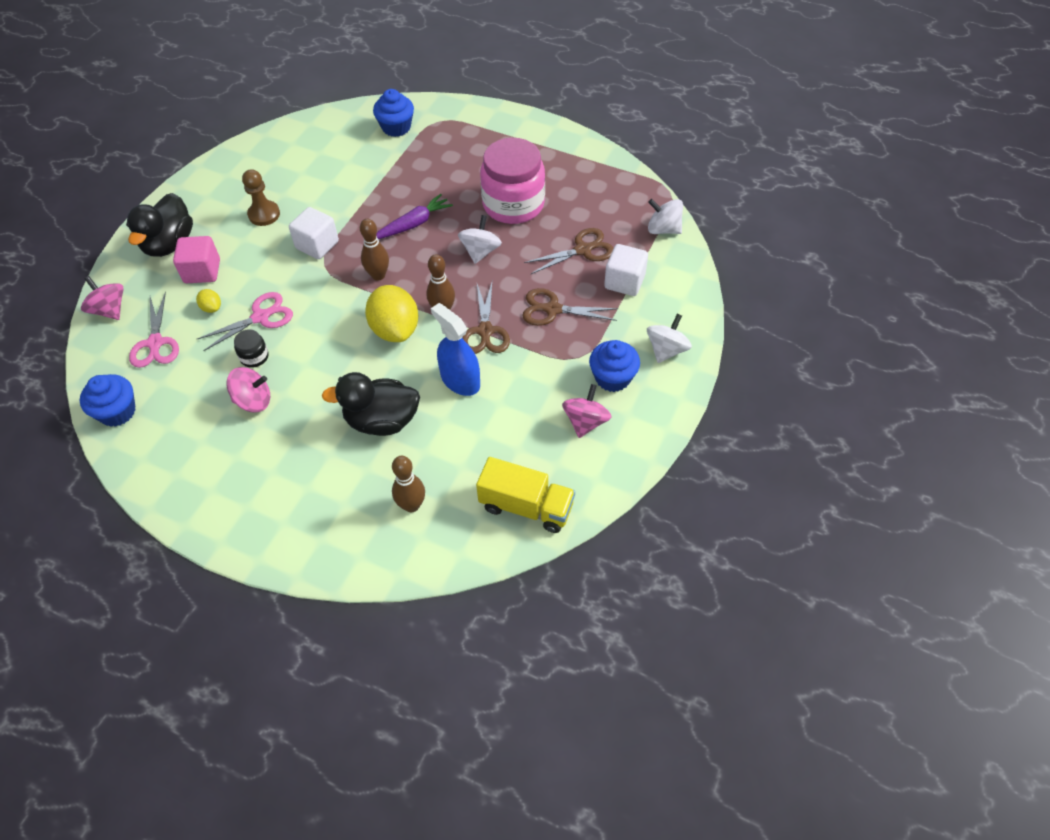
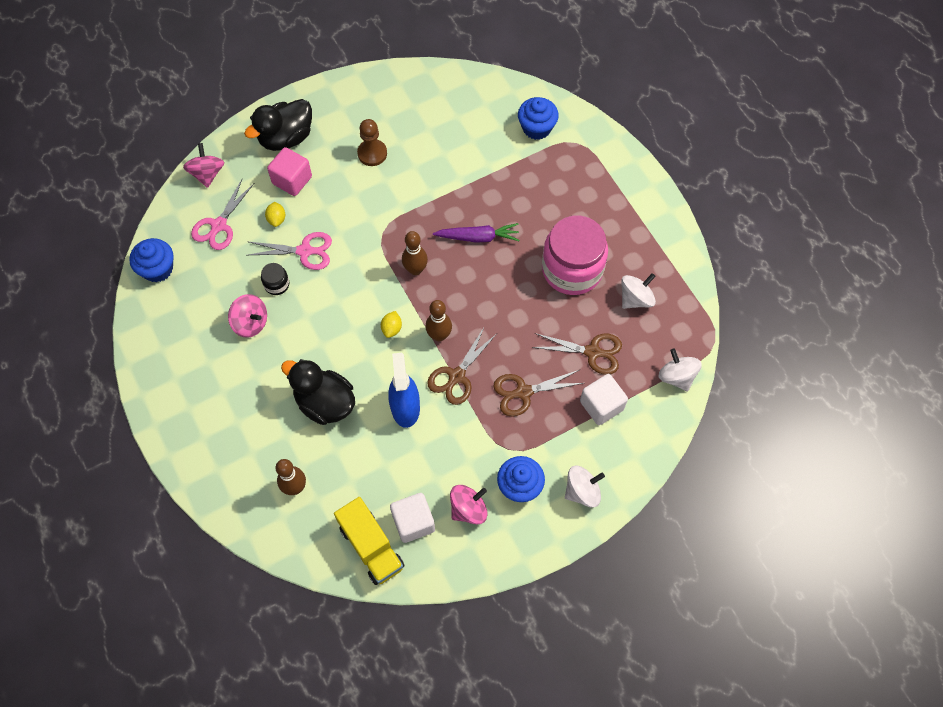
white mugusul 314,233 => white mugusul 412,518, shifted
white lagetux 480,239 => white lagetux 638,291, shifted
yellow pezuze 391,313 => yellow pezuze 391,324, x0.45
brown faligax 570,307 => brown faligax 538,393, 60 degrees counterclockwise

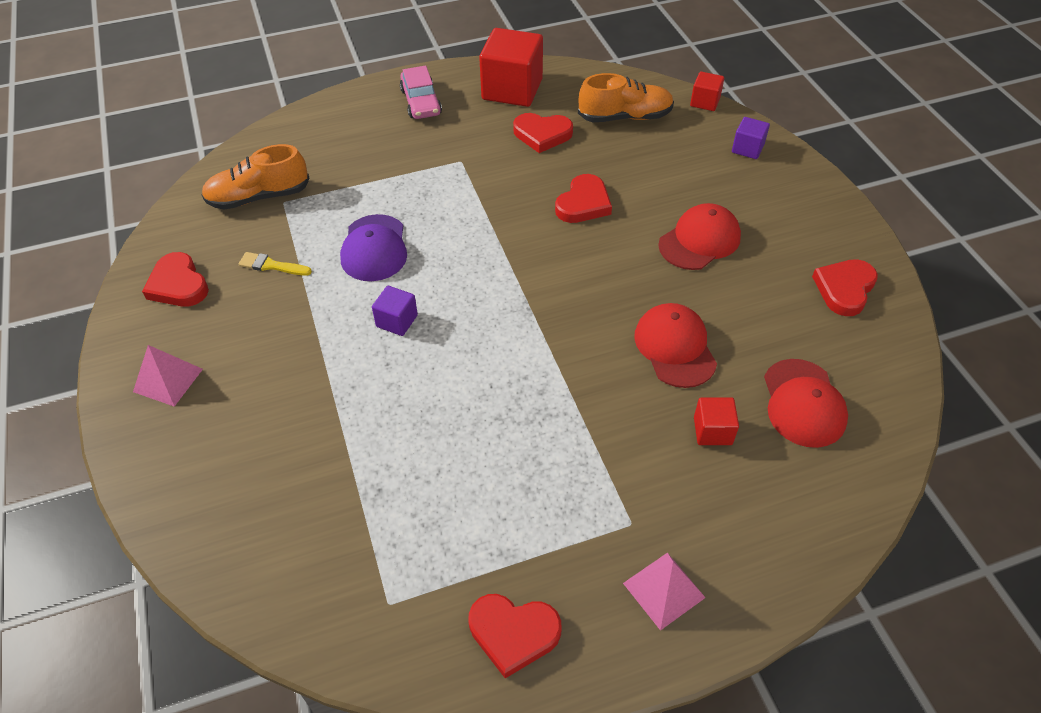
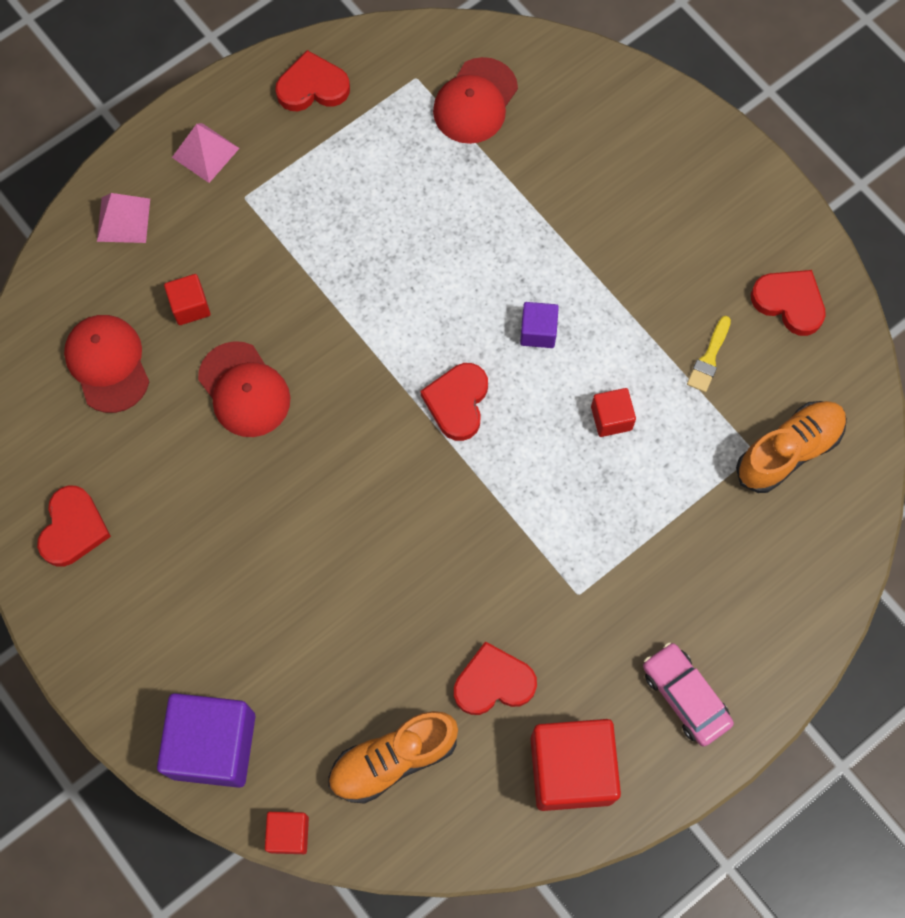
purple mugusul 751,138 => purple mugusul 206,740, x2.04
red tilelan 583,198 => red tilelan 454,402, shifted
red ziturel 699,236 => red ziturel 475,100, shifted
purple ziturel 373,247 => red mugusul 613,412
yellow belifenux 275,264 => yellow belifenux 709,354, 120 degrees clockwise
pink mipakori 168,376 => pink mipakori 123,218, shifted

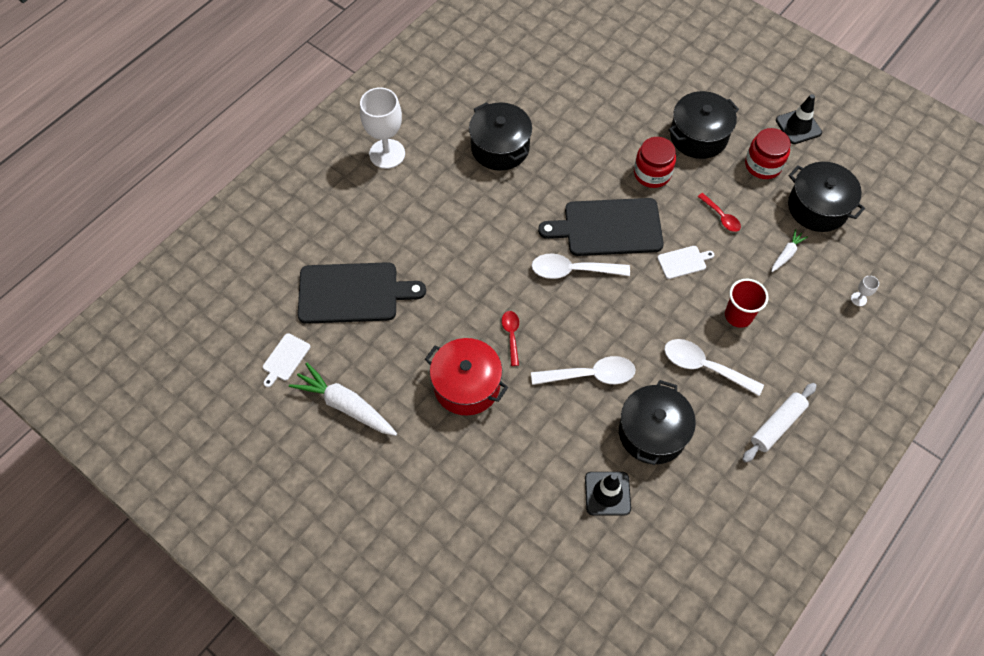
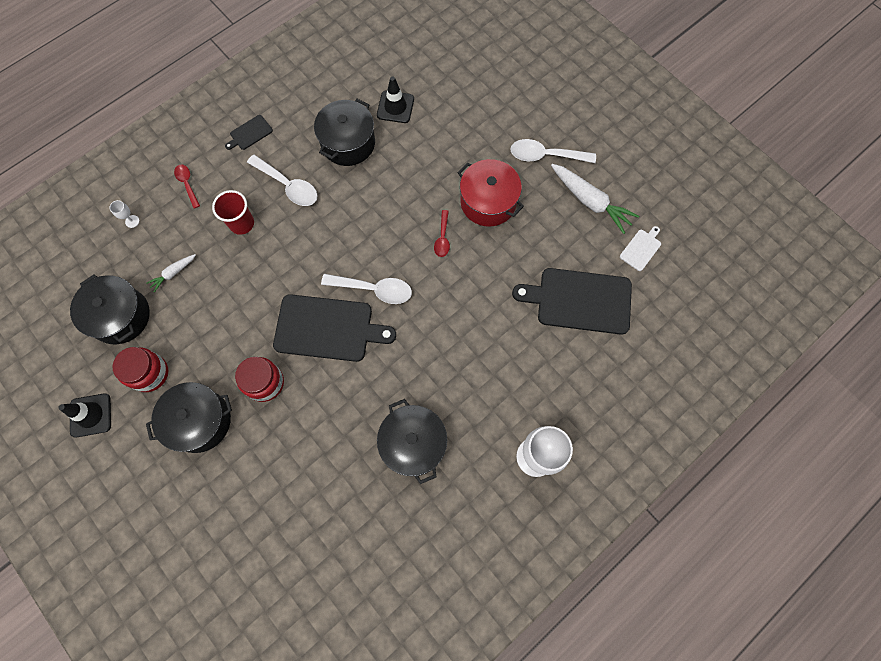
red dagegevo 719,212 => red dagegevo 187,187, shifted
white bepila 685,262 => nothing
white dagegevo 583,370 => white dagegevo 553,151, shifted
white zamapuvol 779,423 => black bepila 249,132

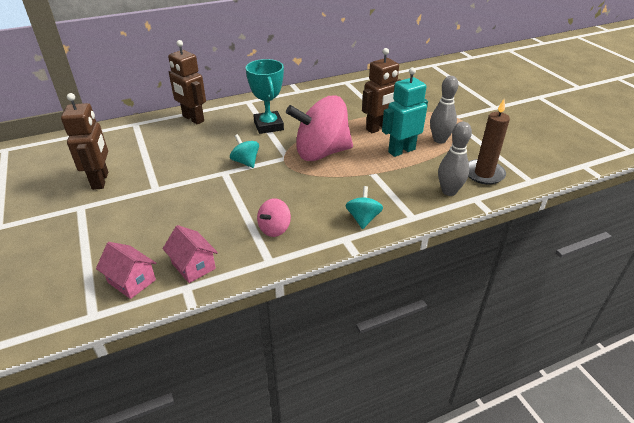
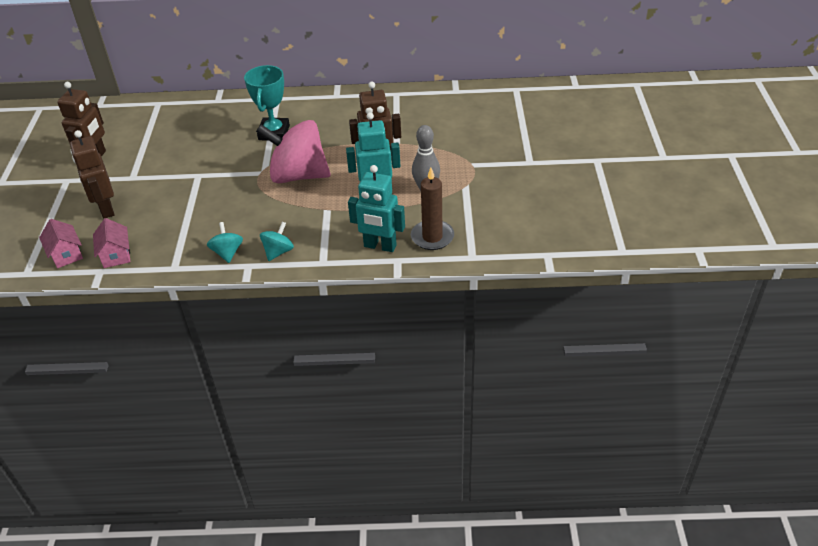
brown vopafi 187,82 => brown vopafi 92,174, shifted
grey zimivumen 455,159 => turquoise vopafi 376,208
turquoise lagetux 244,151 => turquoise lagetux 225,242, shifted
pink lagetux 274,217 => nothing

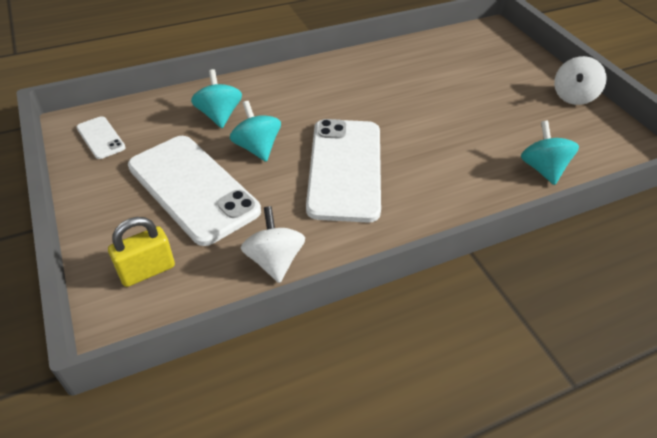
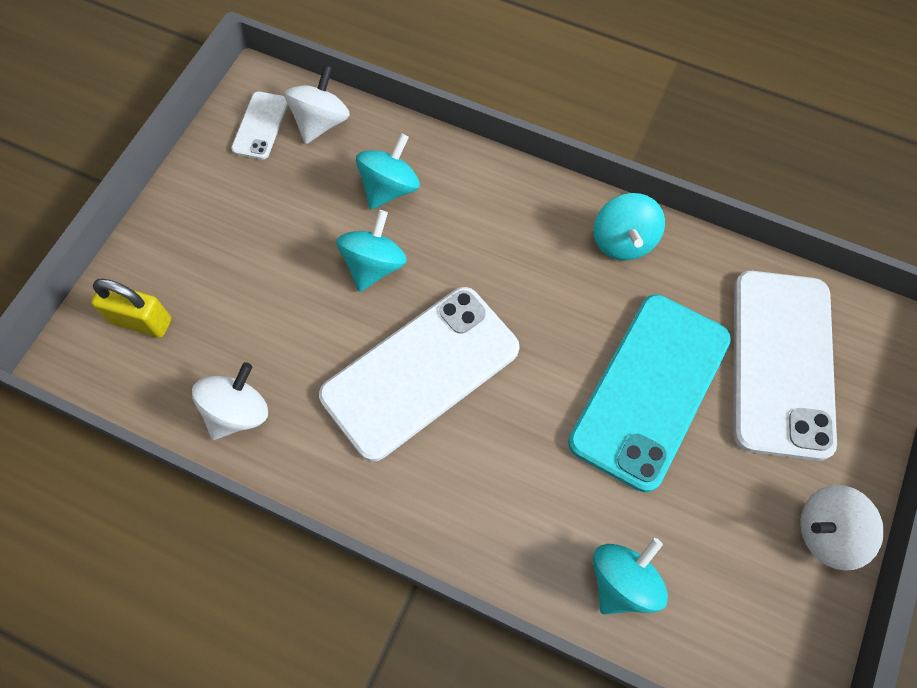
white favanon 194,191 => white favanon 785,366, shifted
nothing => white lagetux 317,104
nothing => turquoise lagetux 629,227
nothing => turquoise favanon 649,393

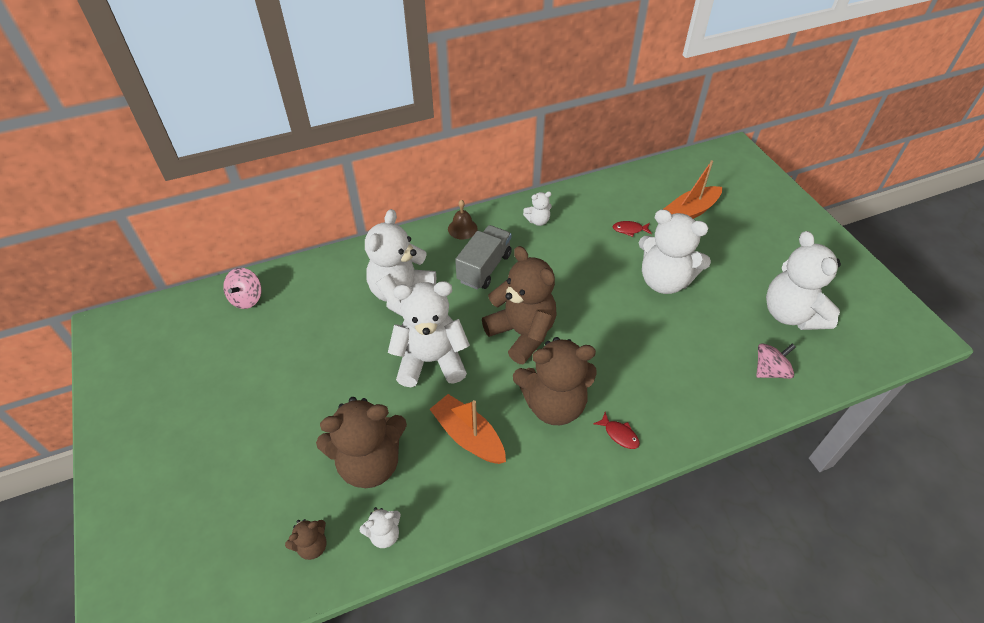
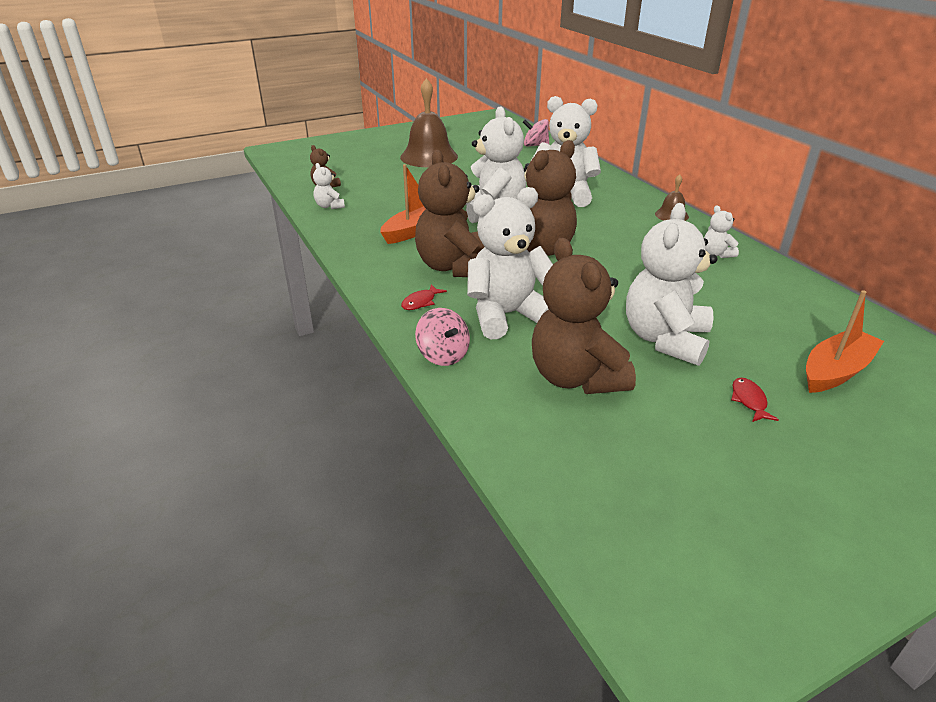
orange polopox 693,189 => orange polopox 845,341, 90 degrees clockwise
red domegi 632,229 => red domegi 755,400, shifted
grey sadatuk 483,257 => nothing
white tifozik 803,280 => white tifozik 510,263, shifted
pink lagetux 776,361 => pink lagetux 442,337, shifted
brown tifozik 361,442 => brown tifozik 584,315, shifted
nothing => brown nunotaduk 429,122

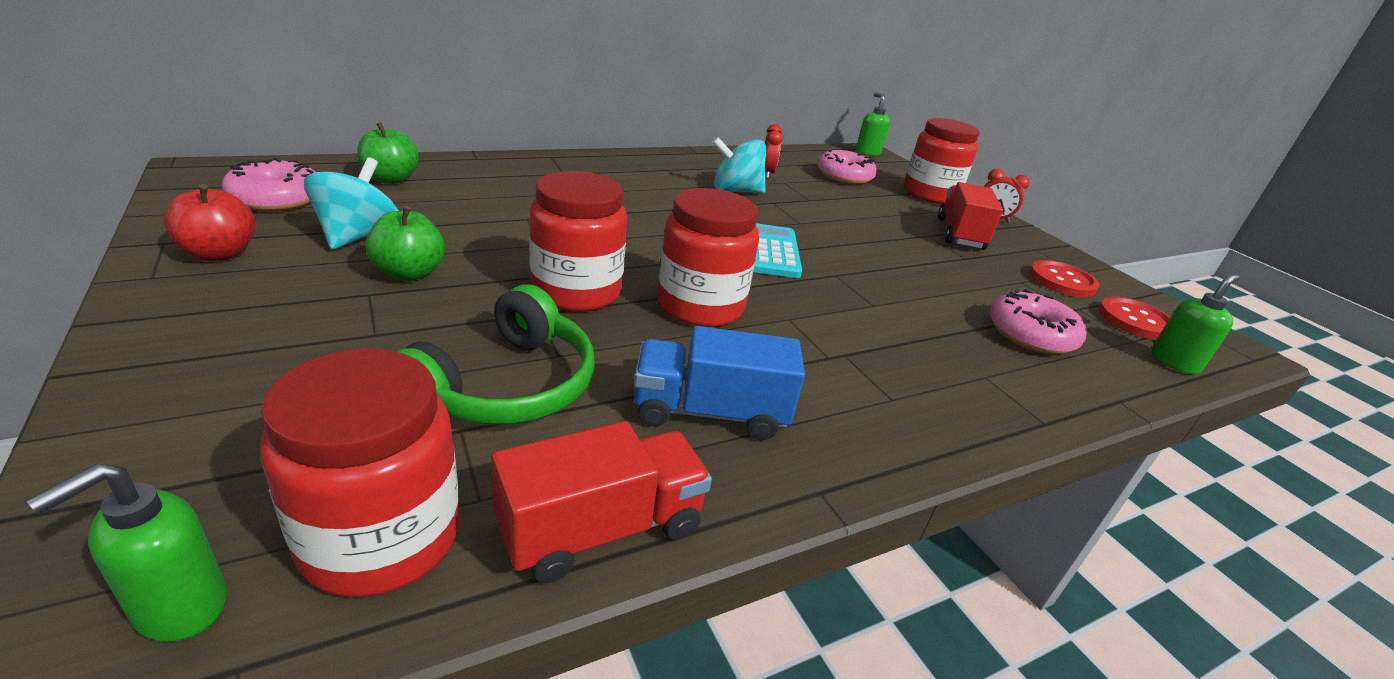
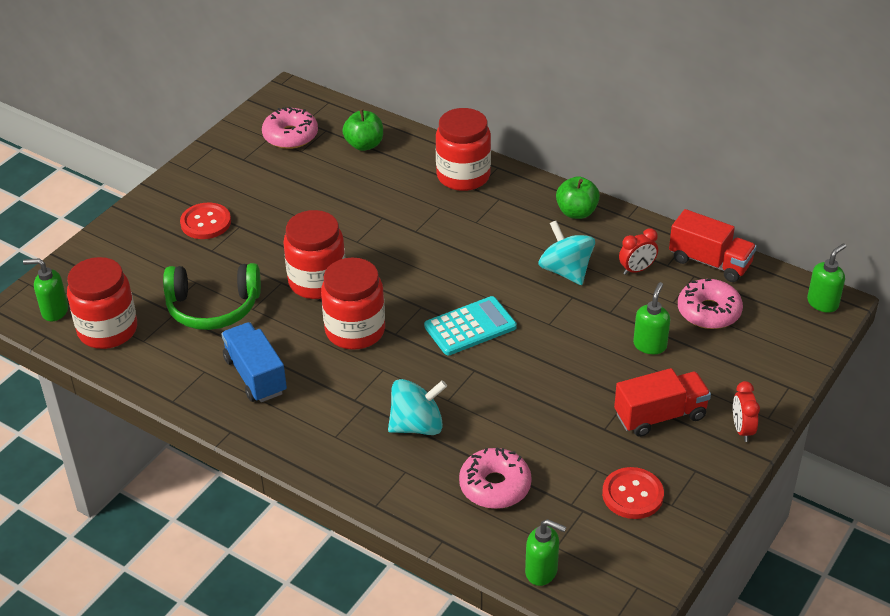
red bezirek 942,161 => red bezirek 463,149, shifted
turquoise lagetux 351,203 => turquoise lagetux 417,407, shifted
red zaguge 210,222 => nothing
green zaguge 405,243 => green zaguge 578,197, shifted
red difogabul 1134,318 => red difogabul 205,221, shifted
red sadatuk 601,502 => red sadatuk 713,245, shifted
nothing => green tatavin 651,318

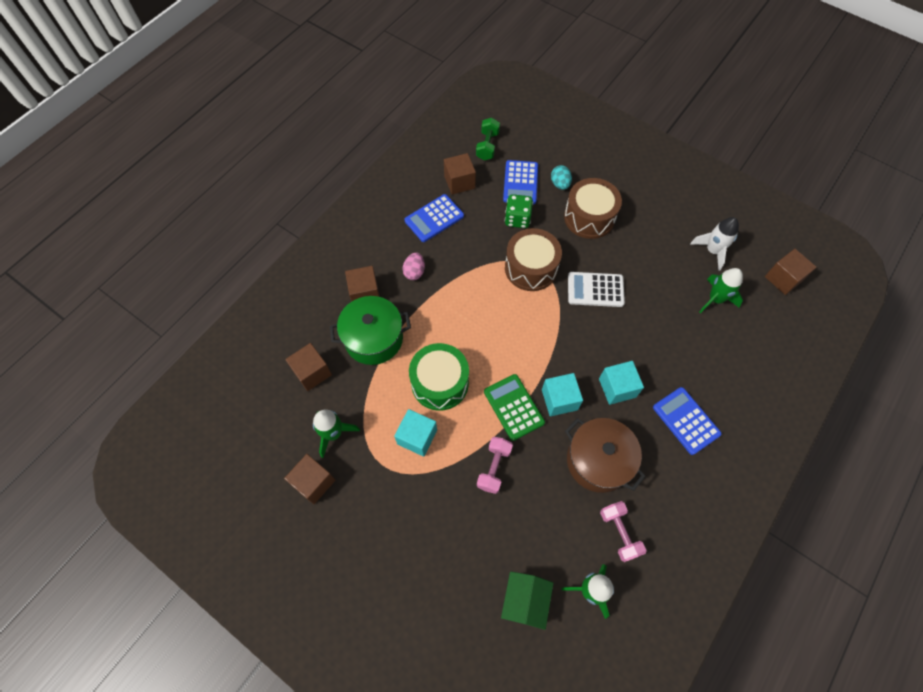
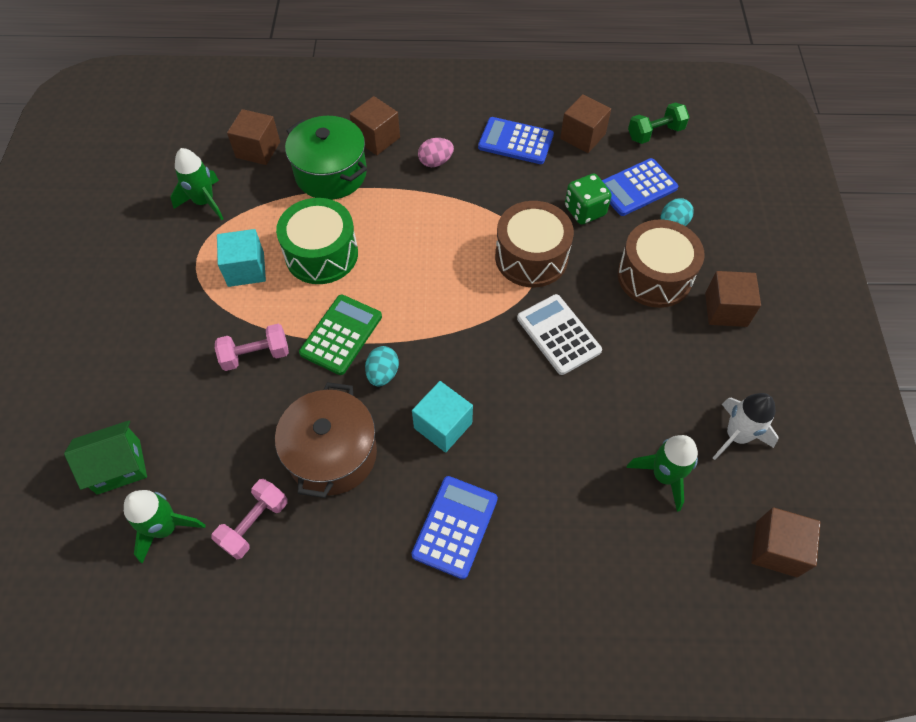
turquoise mugusul 562,394 => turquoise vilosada 382,366
brown mugusul 309,479 => brown mugusul 733,299, shifted

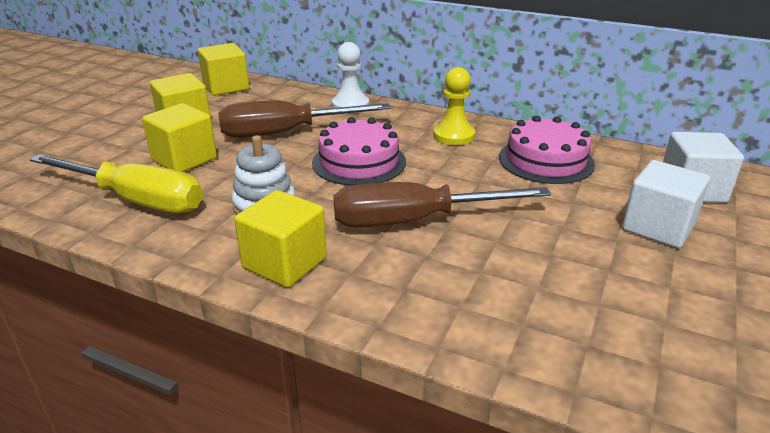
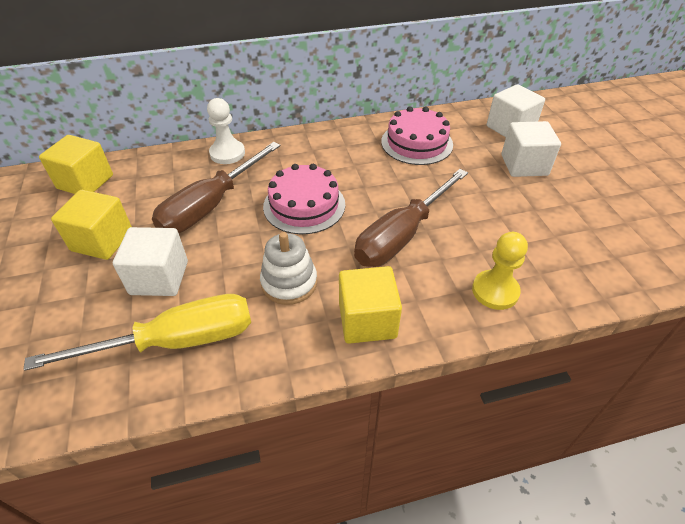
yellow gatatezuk 454,106 => yellow gatatezuk 500,271, shifted
yellow mugusul 179,137 => white mugusul 150,261

